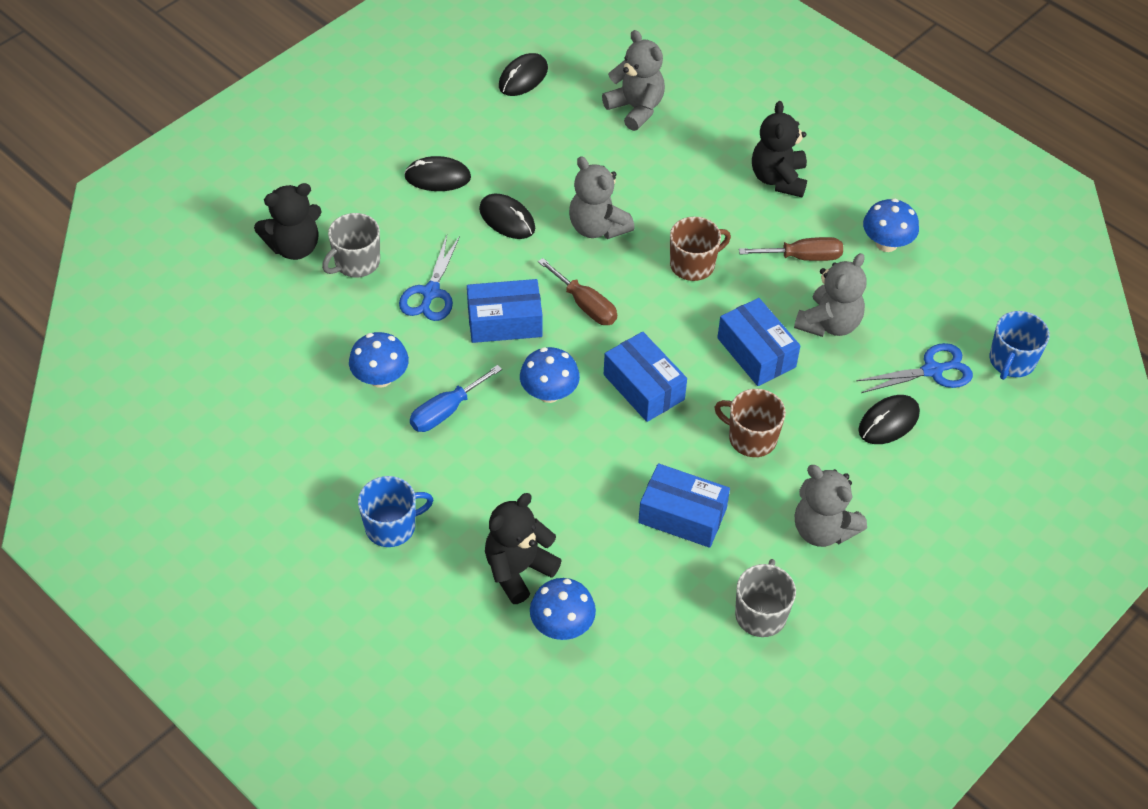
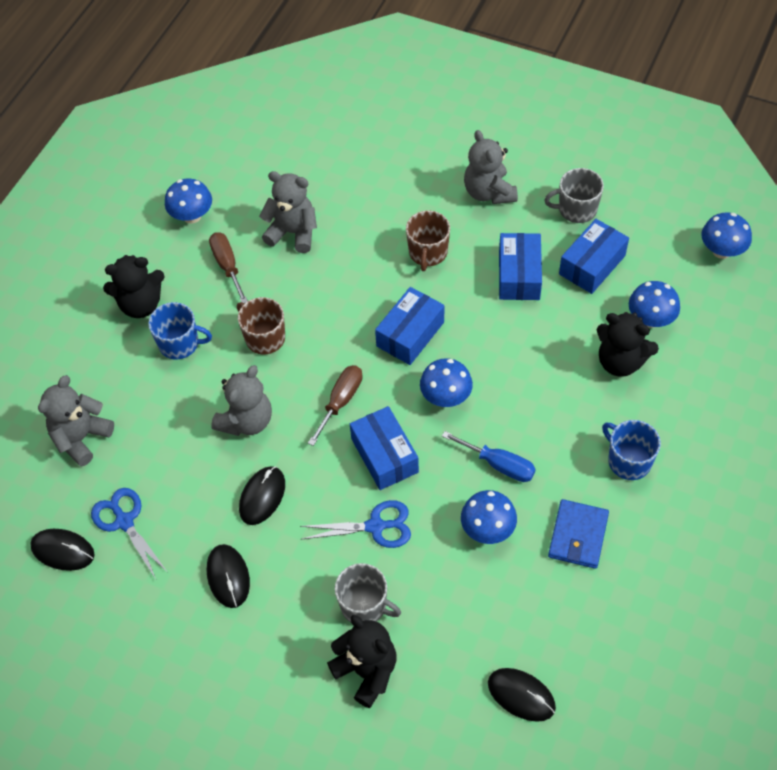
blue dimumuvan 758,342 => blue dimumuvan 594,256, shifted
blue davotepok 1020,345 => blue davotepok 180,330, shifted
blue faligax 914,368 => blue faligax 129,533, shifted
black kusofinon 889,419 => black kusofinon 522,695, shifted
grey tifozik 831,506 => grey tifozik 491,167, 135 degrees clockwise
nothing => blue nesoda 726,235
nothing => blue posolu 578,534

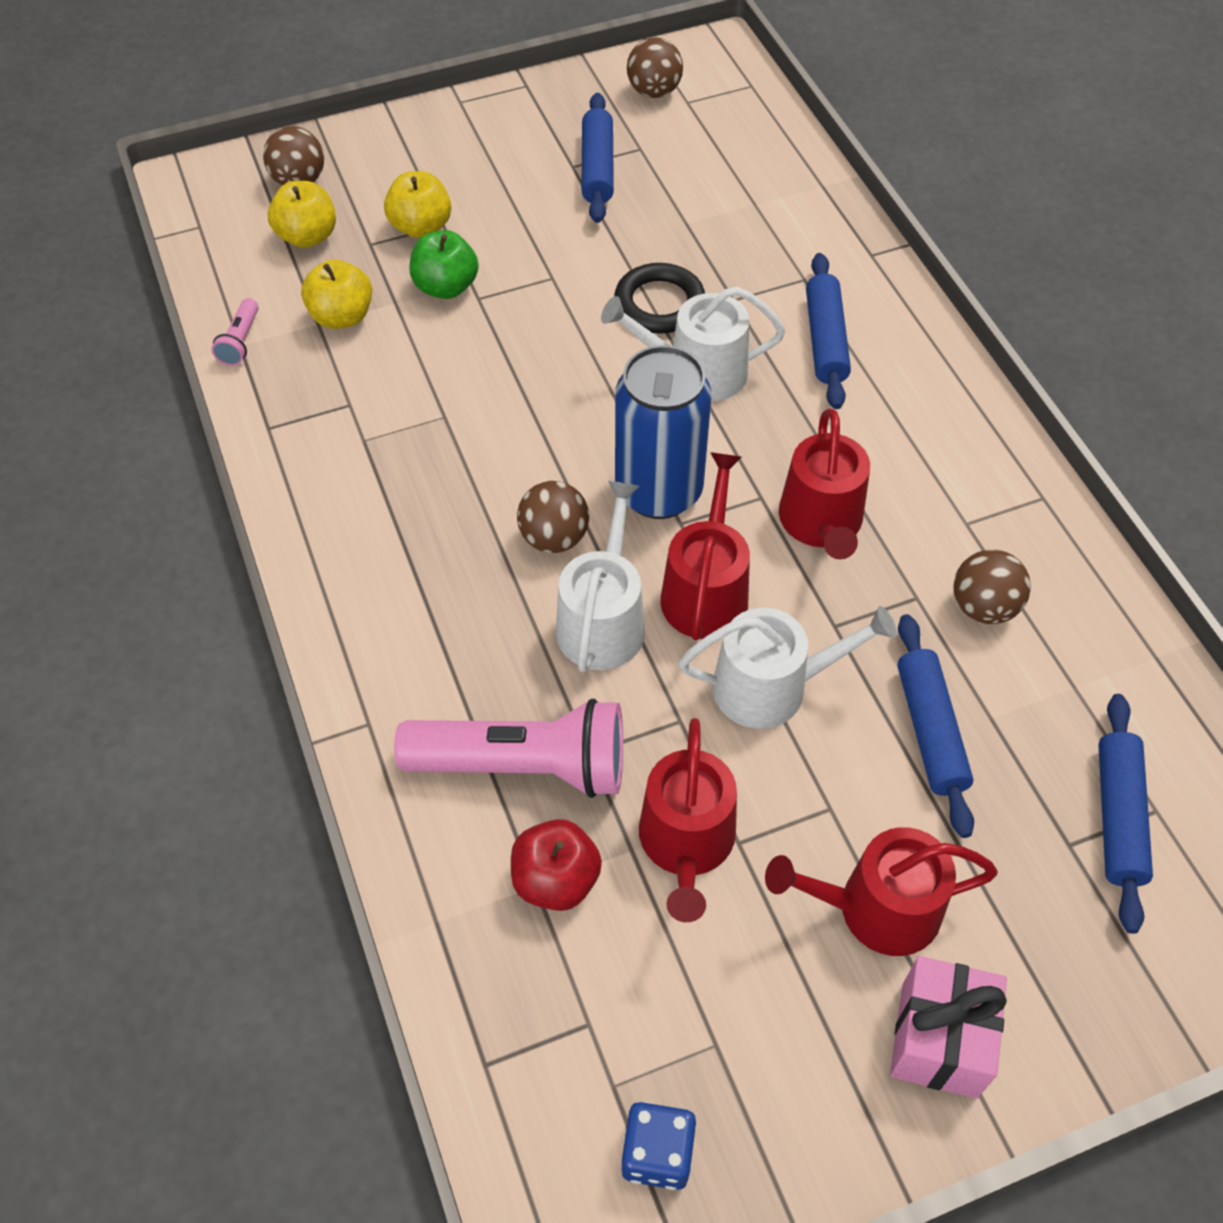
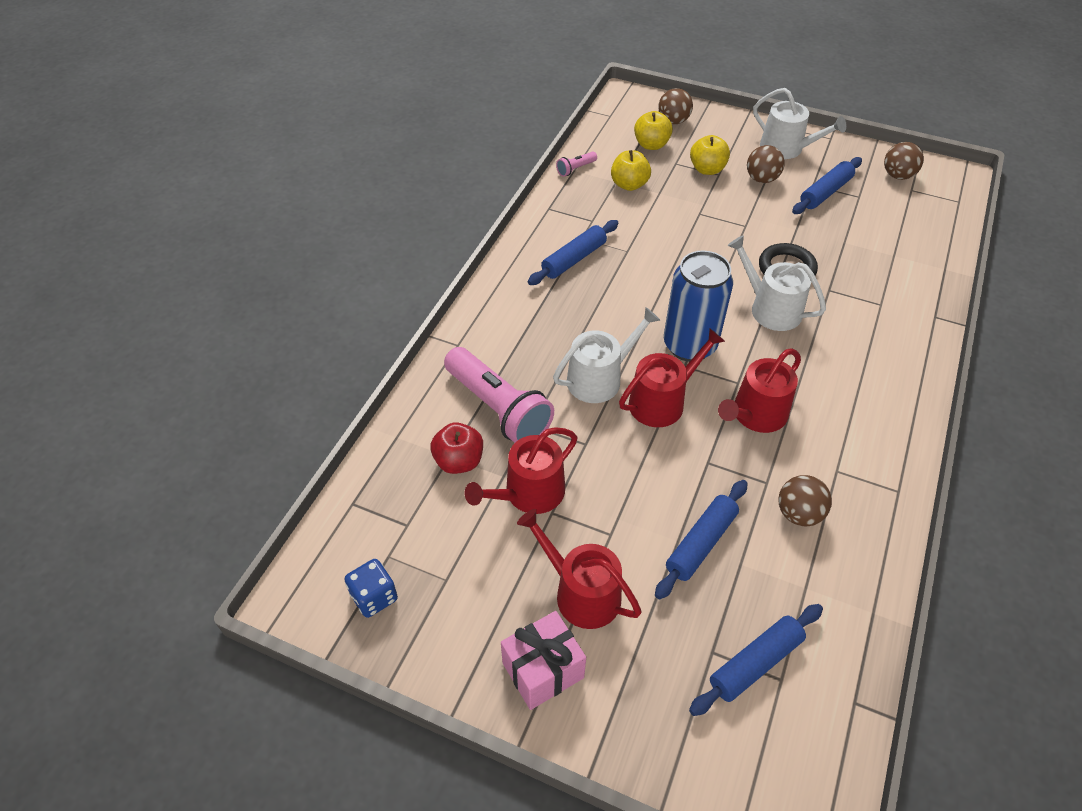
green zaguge 444,264 => nothing
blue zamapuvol 828,331 => blue zamapuvol 573,252, shifted
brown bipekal 553,517 => brown bipekal 766,164, shifted
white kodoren 788,667 => white kodoren 800,123, shifted

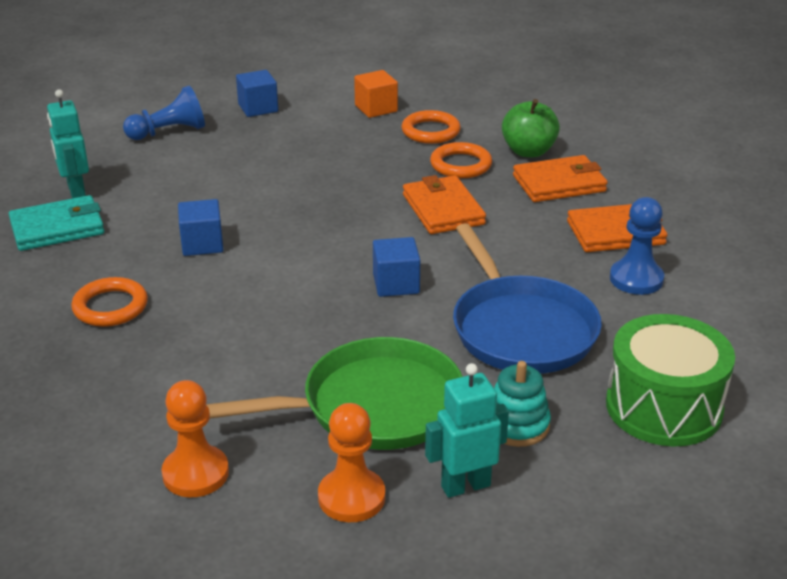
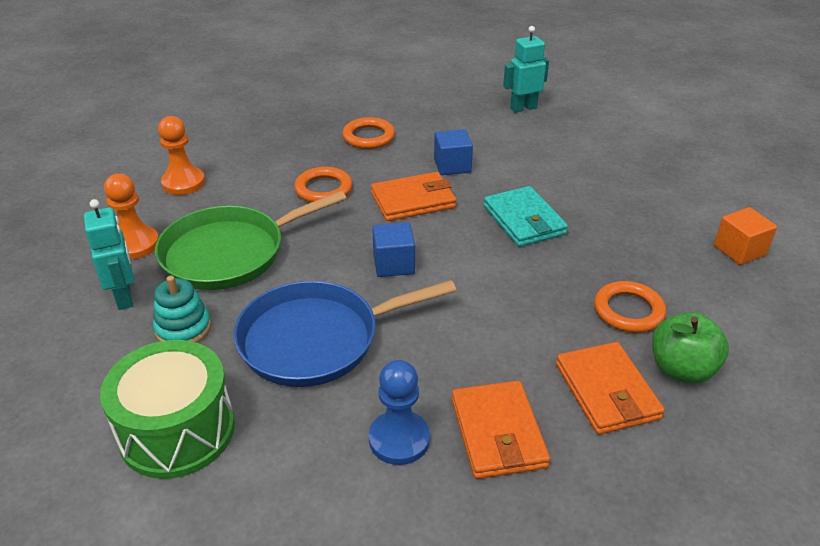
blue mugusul 257,93 => nothing
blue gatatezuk 164,113 => nothing
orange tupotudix 431,127 => orange tupotudix 323,185, shifted
orange posolu 444,204 => orange posolu 413,196, shifted
turquoise posolu 56,223 => turquoise posolu 526,216, shifted
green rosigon 334,393 => green rosigon 250,240, 75 degrees clockwise

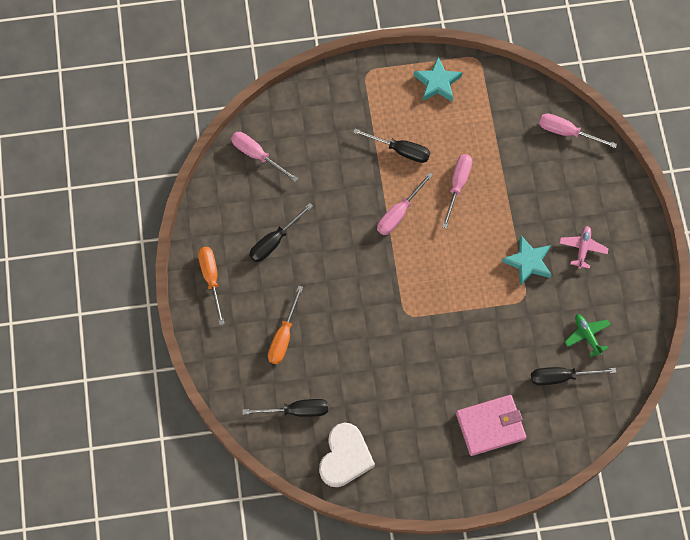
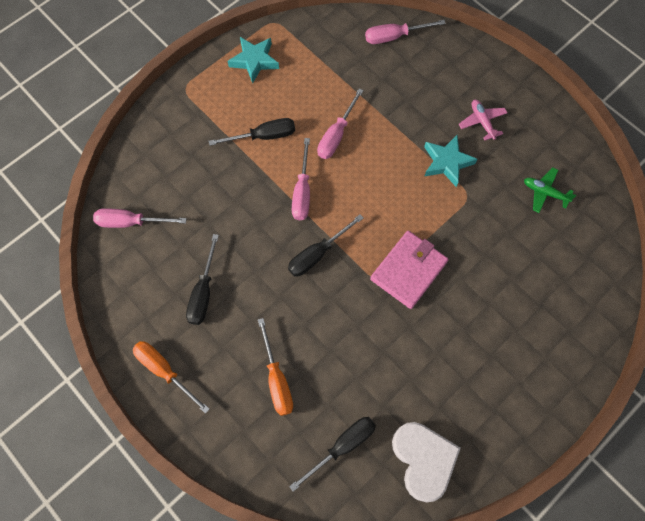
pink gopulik 457,191 => pink gopulik 340,123, 135 degrees counterclockwise
black gopulik 573,376 => black gopulik 325,245, shifted
pink posolu 491,425 => pink posolu 409,270, shifted

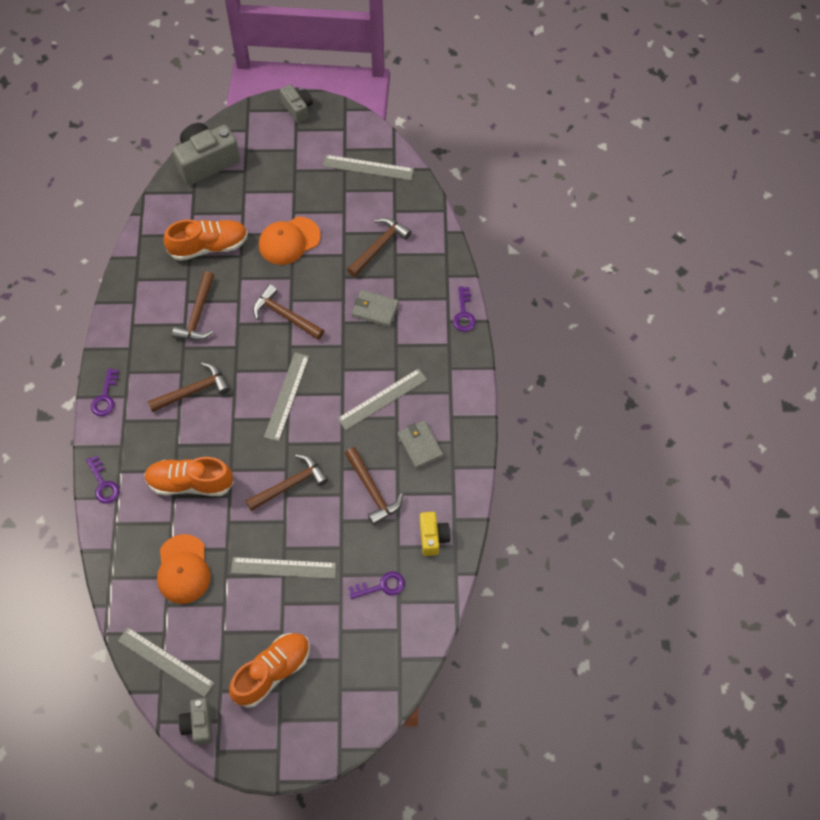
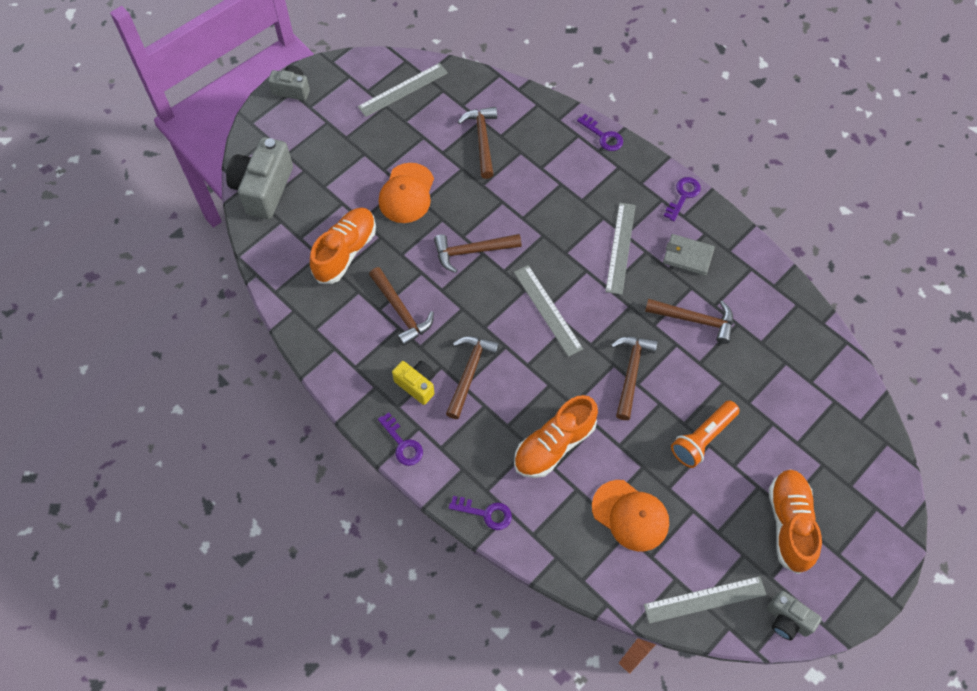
grey posolu 375,308 => nothing
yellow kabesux 435,534 => yellow kabesux 413,383, shifted
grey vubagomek 284,568 => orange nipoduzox 705,434
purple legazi 377,585 => purple legazi 682,199, shifted

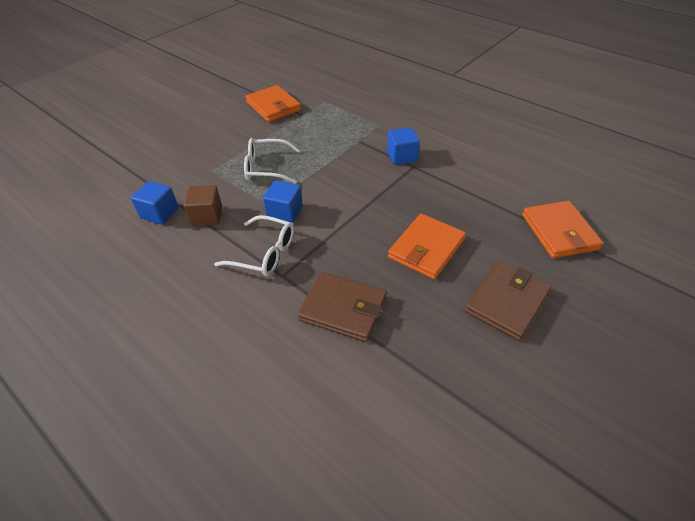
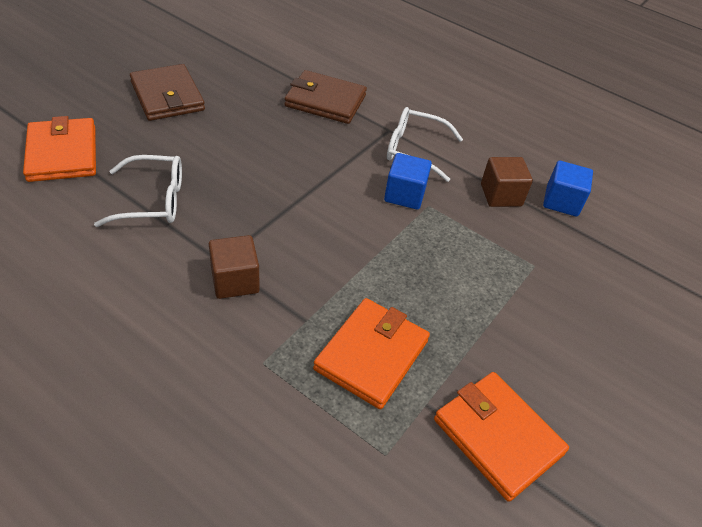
blue mugusul 403,146 => brown mugusul 234,267
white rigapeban 272,161 => white rigapeban 138,191, shifted
orange posolu 427,247 => orange posolu 371,353, shifted
brown posolu 508,301 => brown posolu 167,92, 60 degrees counterclockwise

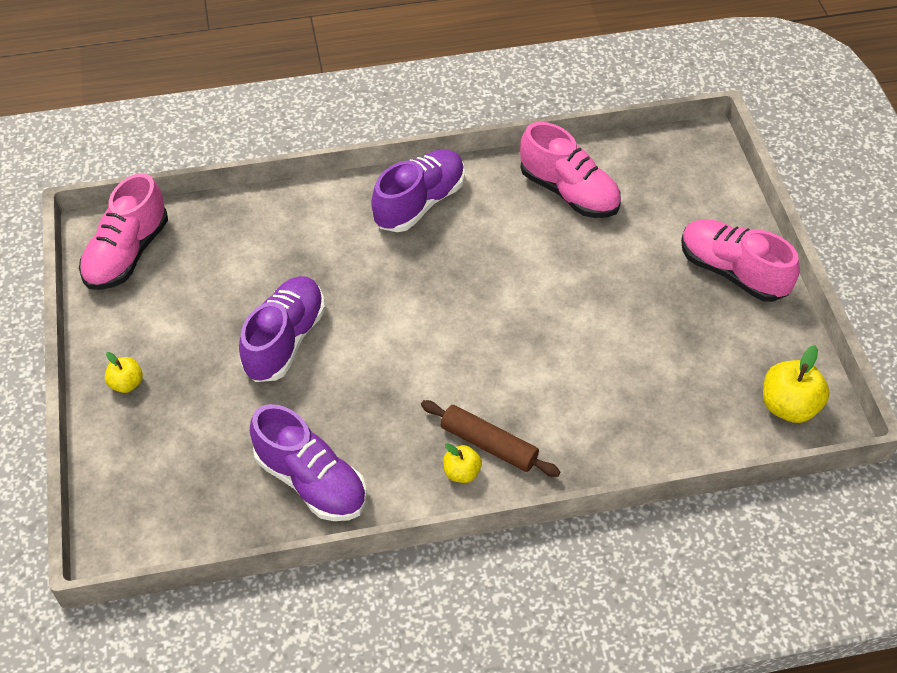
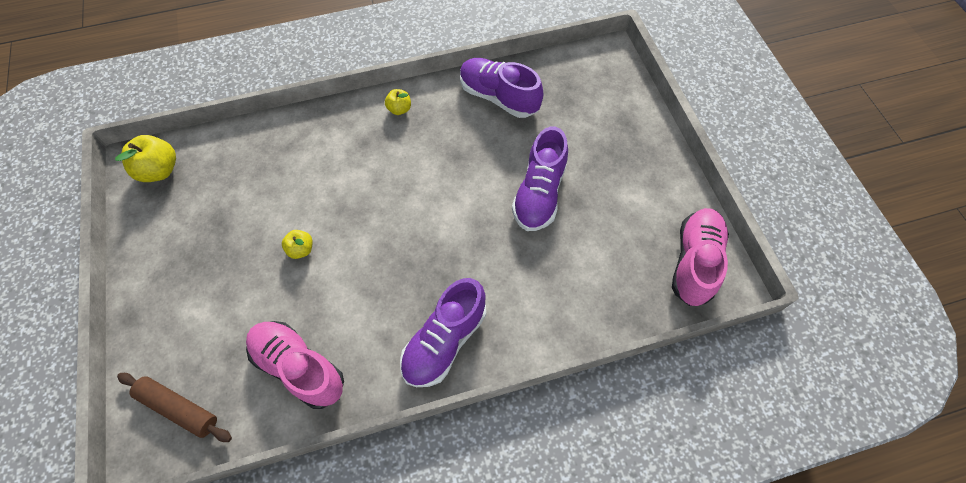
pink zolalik 740,260 => nothing
yellow zaguge 124,372 => yellow zaguge 297,244, shifted
brown zamapuvol 490,438 => brown zamapuvol 174,407, shifted

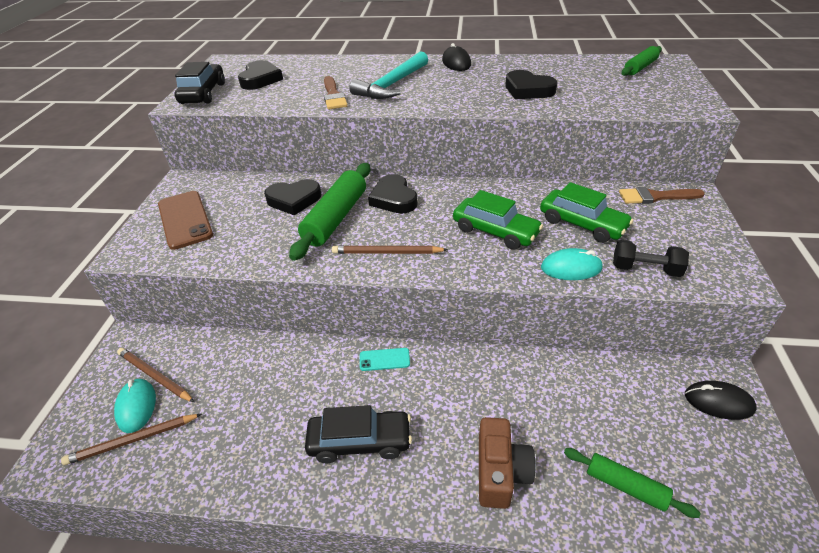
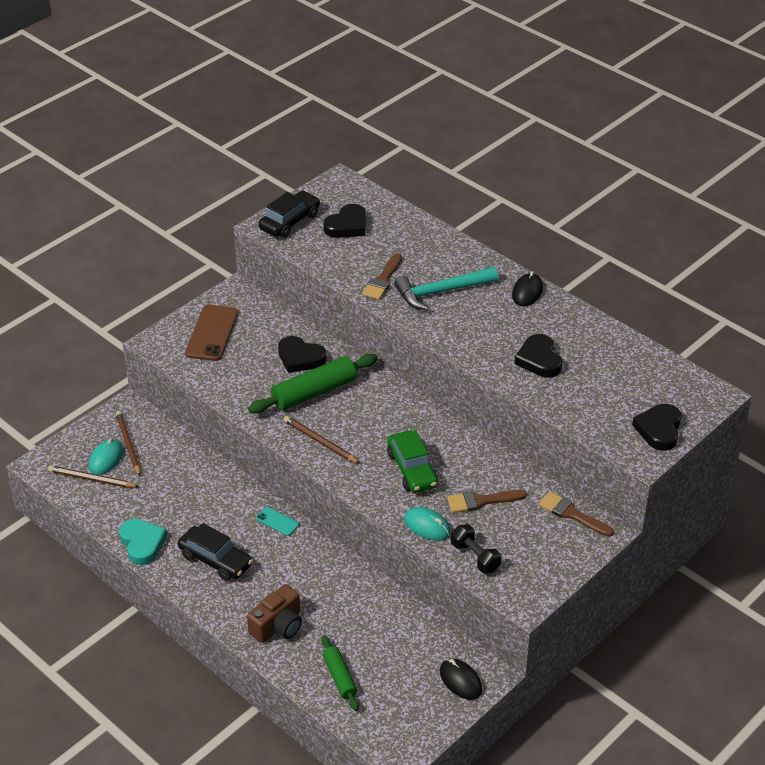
green zamapuvol 641,61 => nothing
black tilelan 393,194 => black tilelan 656,427, shifted
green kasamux 586,212 => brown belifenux 487,501
nothing => turquoise tilelan 143,542

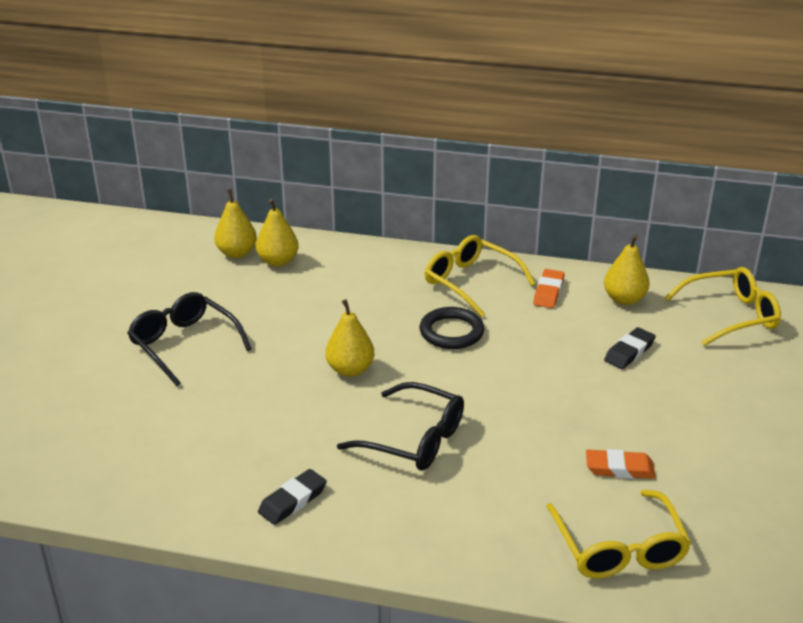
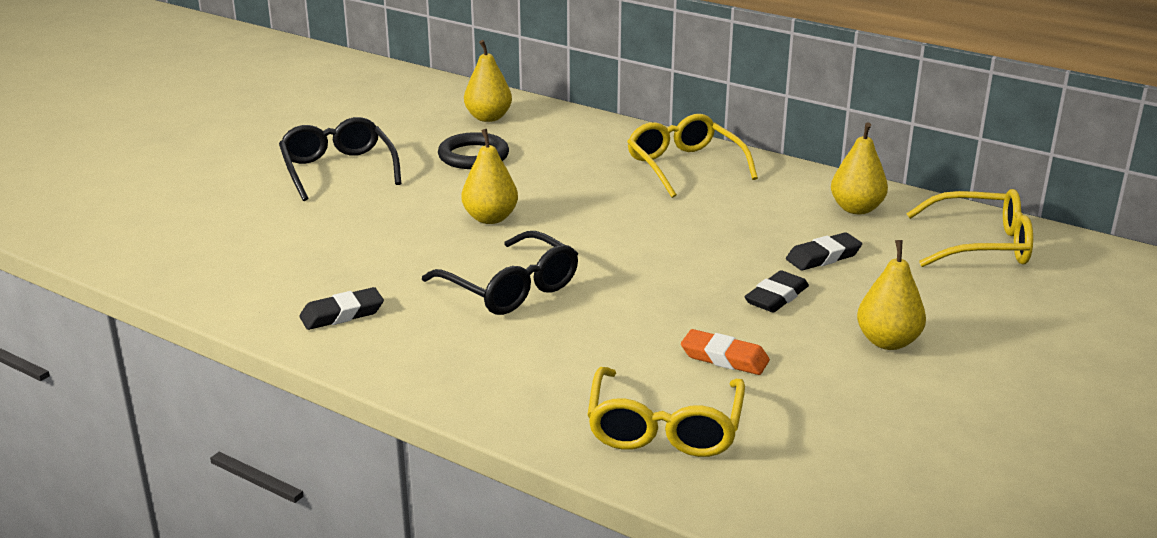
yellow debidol 235,223 => yellow debidol 891,295, shifted
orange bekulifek 549,288 => nothing
black tupotudix 452,328 => black tupotudix 473,150, shifted
nothing => black bekulifek 777,291

